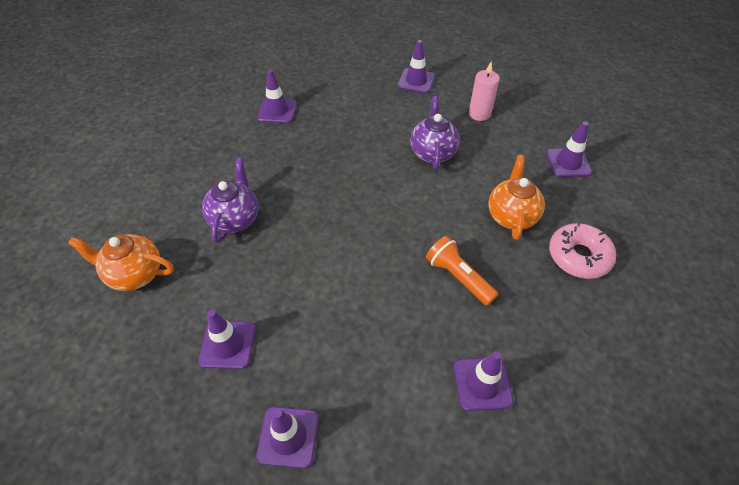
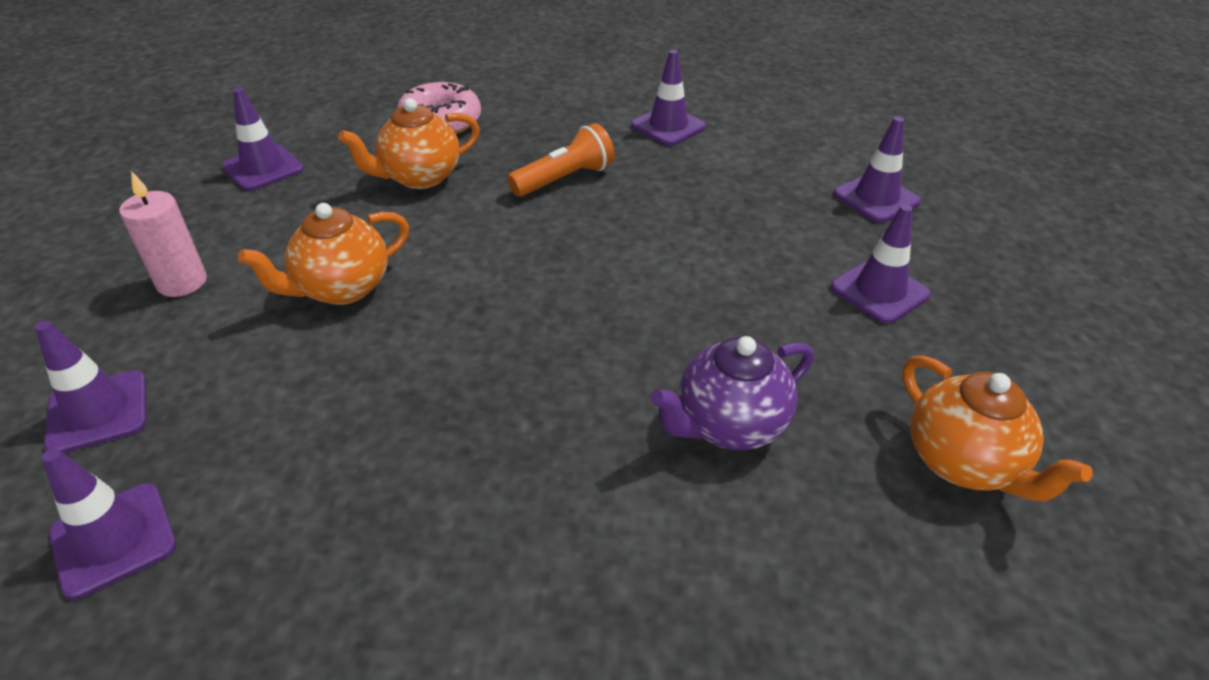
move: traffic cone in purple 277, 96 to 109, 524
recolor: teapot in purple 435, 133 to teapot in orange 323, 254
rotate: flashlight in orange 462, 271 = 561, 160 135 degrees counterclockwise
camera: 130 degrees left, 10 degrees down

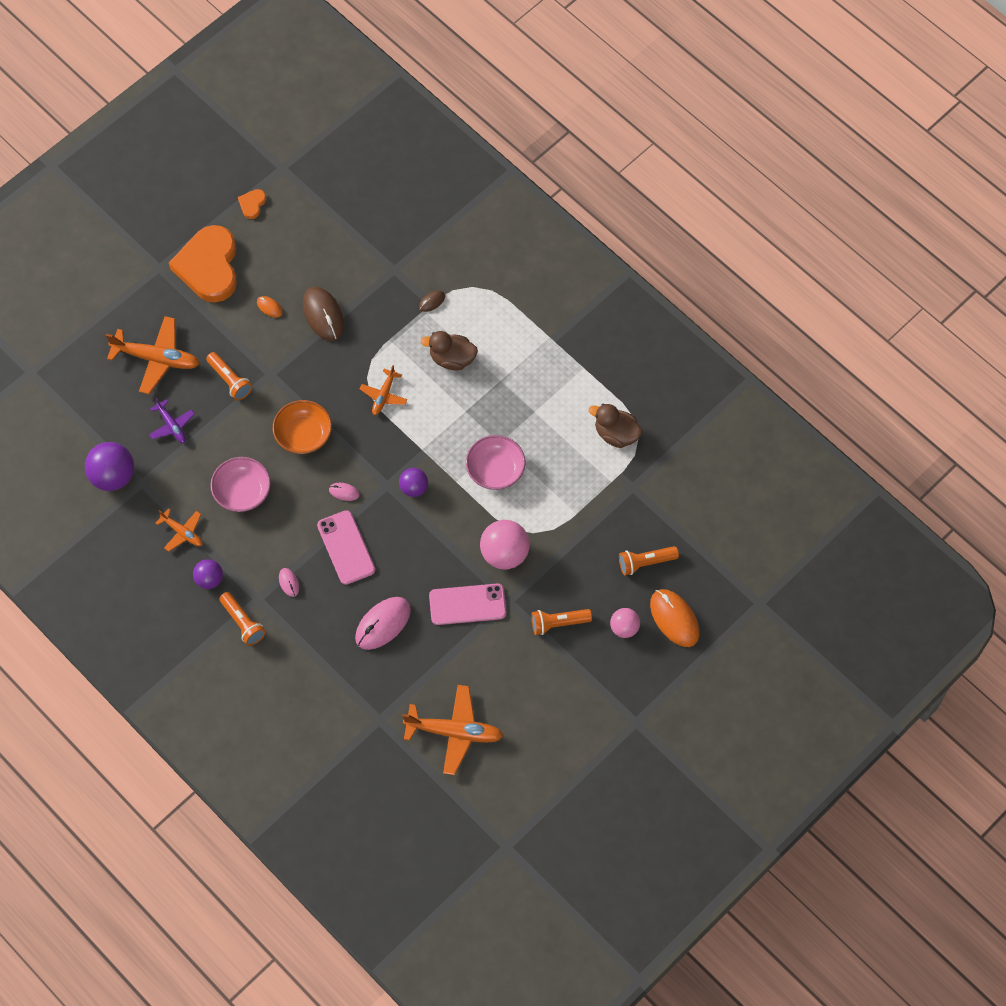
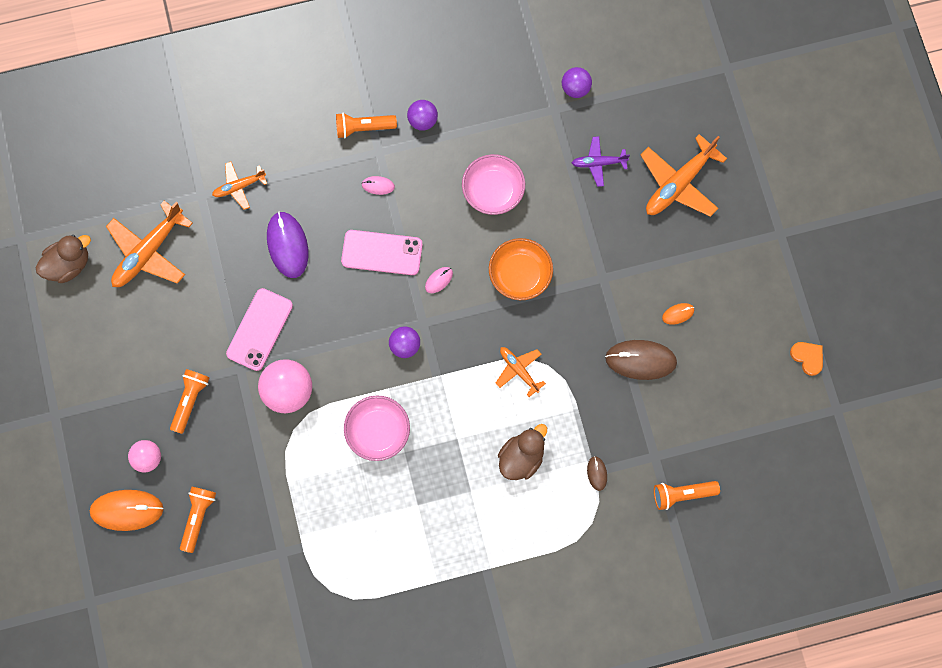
delete: heart in orange 203, 263
move: duck in brown 615, 426 to 63, 259; plane in orange 179, 530 to 239, 185; flashlight in orange 229, 376 to 687, 495
recolor: mouse in pink 383, 623 to mouse in purple 288, 244
resize: ball in purple 109, 466 = 577, 82 x0.60
camera: 120 degrees right, 10 degrees up

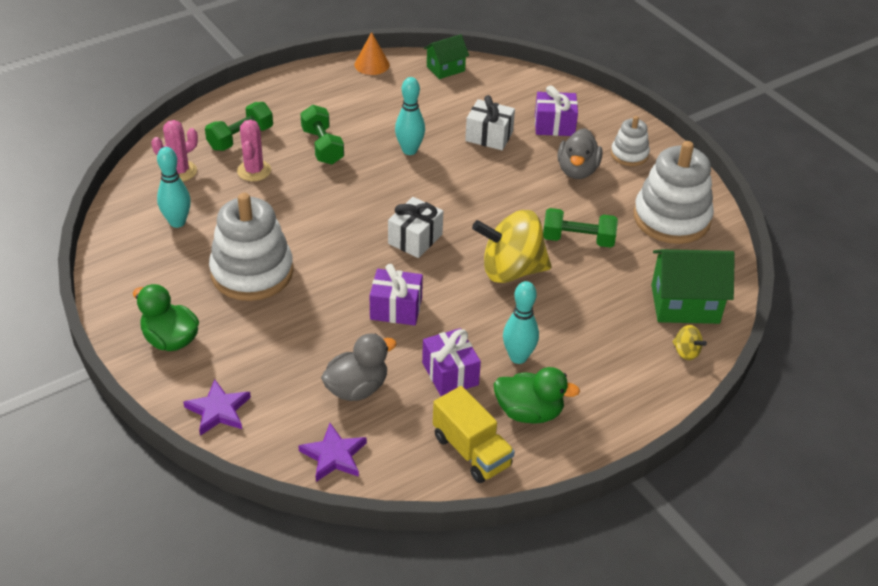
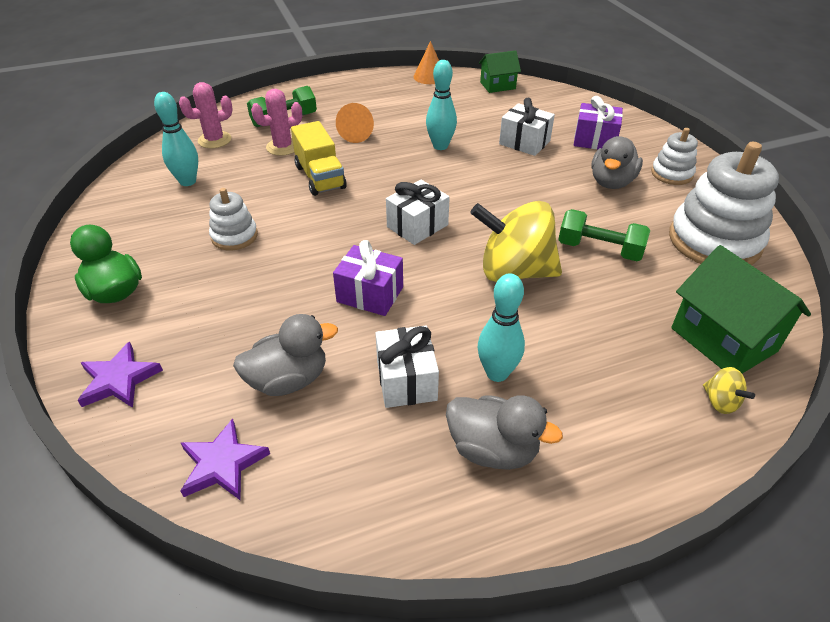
move: truck in yellow 474, 434 to 319, 158
replace: dumbbell in green 322, 134 to cone in orange 355, 123
recolor: gift in purple 451, 362 to gift in white 407, 367; duck in green 537, 395 to duck in grey 504, 432
rotate: cactus in pink 254, 150 = 276, 122 45 degrees clockwise; house in green 693, 286 = 741, 309 45 degrees clockwise
resize: stacking toy in white 251, 247 = 233, 219 x0.52
camera: 15 degrees right, 0 degrees up

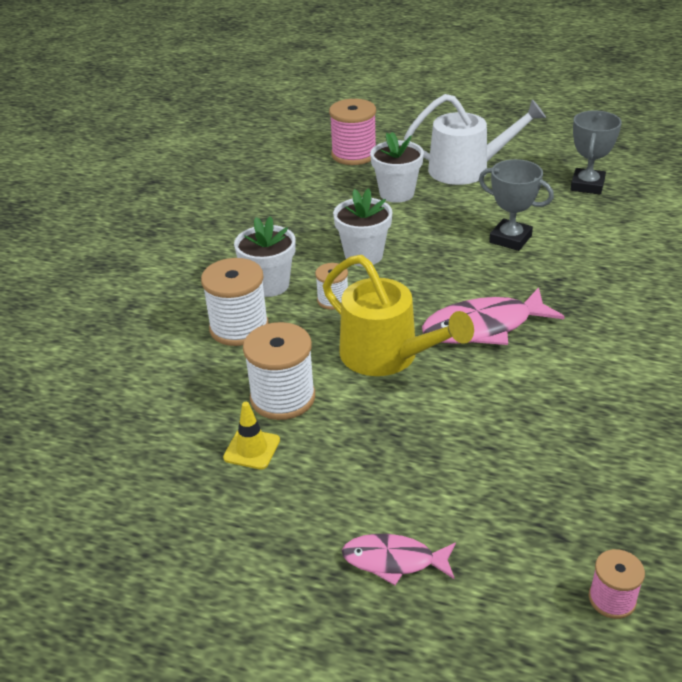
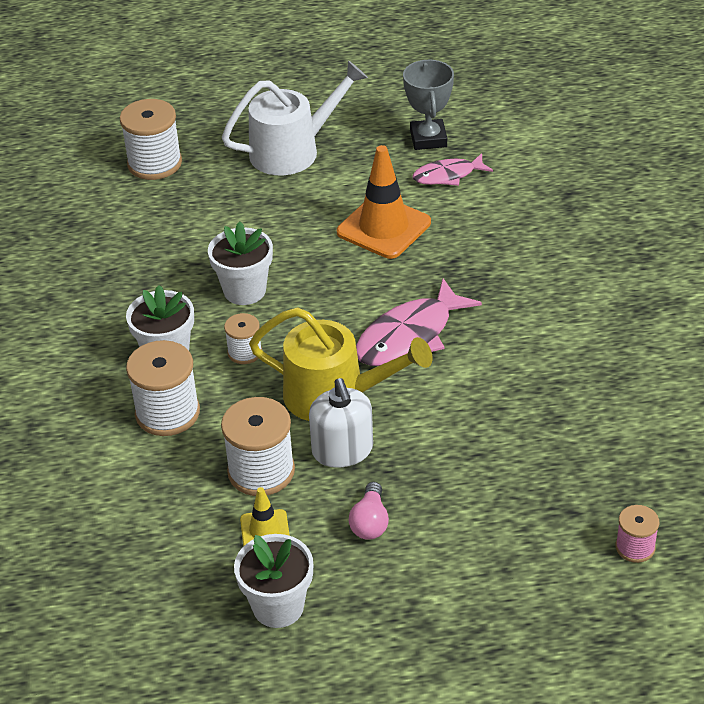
insert: soap dispenser in white 341, 423; light bulb in pink 369, 511
move: flower pot in white 397, 167 to 274, 581; fish in pink 399, 559 to 452, 169
replace: trophy in grey 516, 205 to traffic cone in orange 384, 202
recolor: spool in pink 352, 132 to spool in white 151, 139
camera: 25 degrees left, 5 degrees up

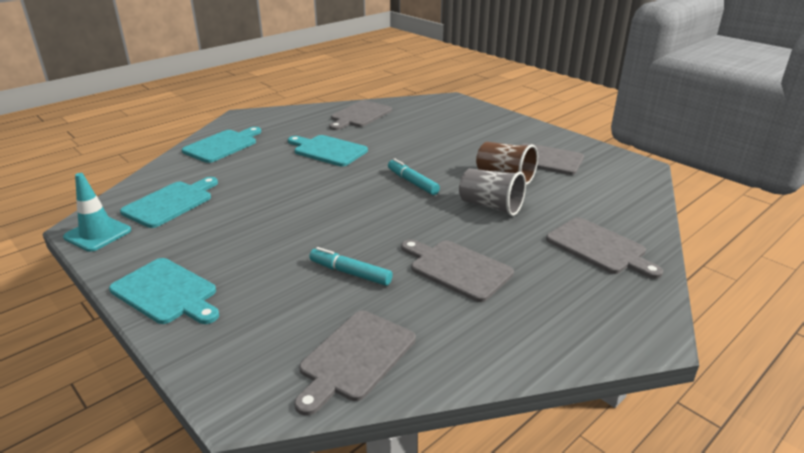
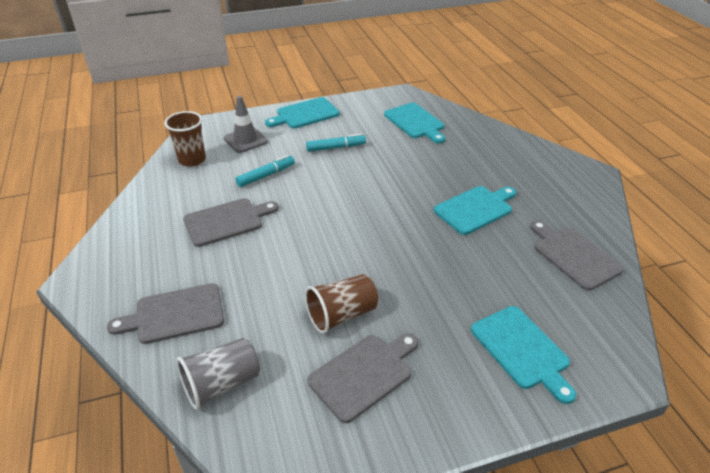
delete: traffic cone in turquoise 97, 212
insert: traffic cone in grey 246, 124
move: cup in grey 492, 192 to 218, 374; marker in turquoise 414, 177 to 336, 143; cutting board in turquoise 221, 145 to 523, 355
replace: cutting board in grey 355, 363 to cup in brown 185, 139
camera: 115 degrees right, 10 degrees up

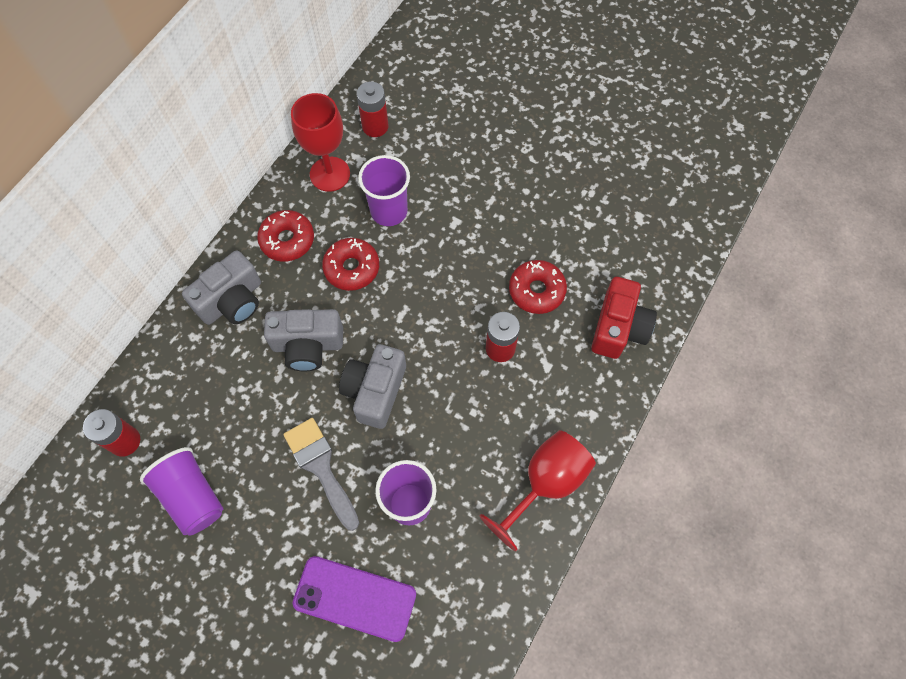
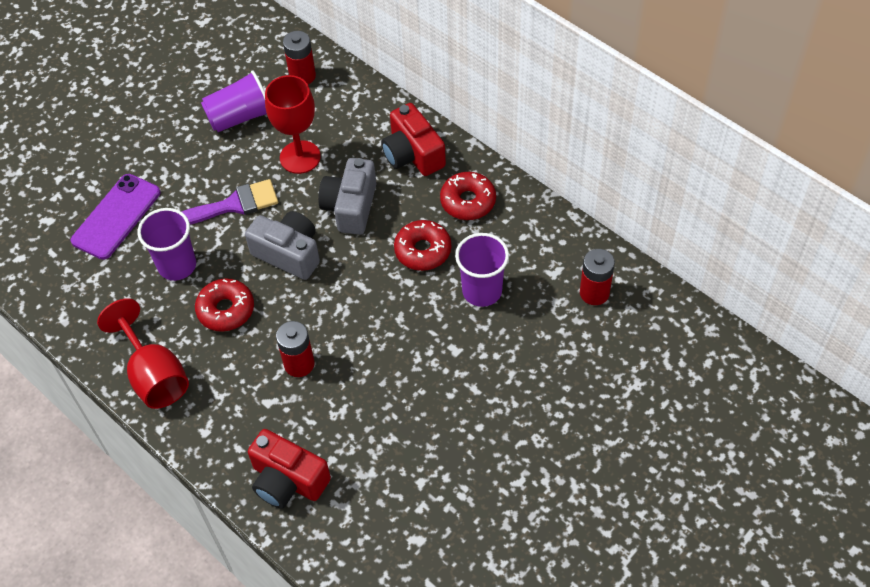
move: donut in red 538, 287 to 224, 305; goblet in red 320, 142 to 293, 124
recolor: brush in grey 321, 474 to brush in purple 229, 202; camera in grey 221, 287 to camera in red 413, 139
camera: 105 degrees right, 10 degrees down

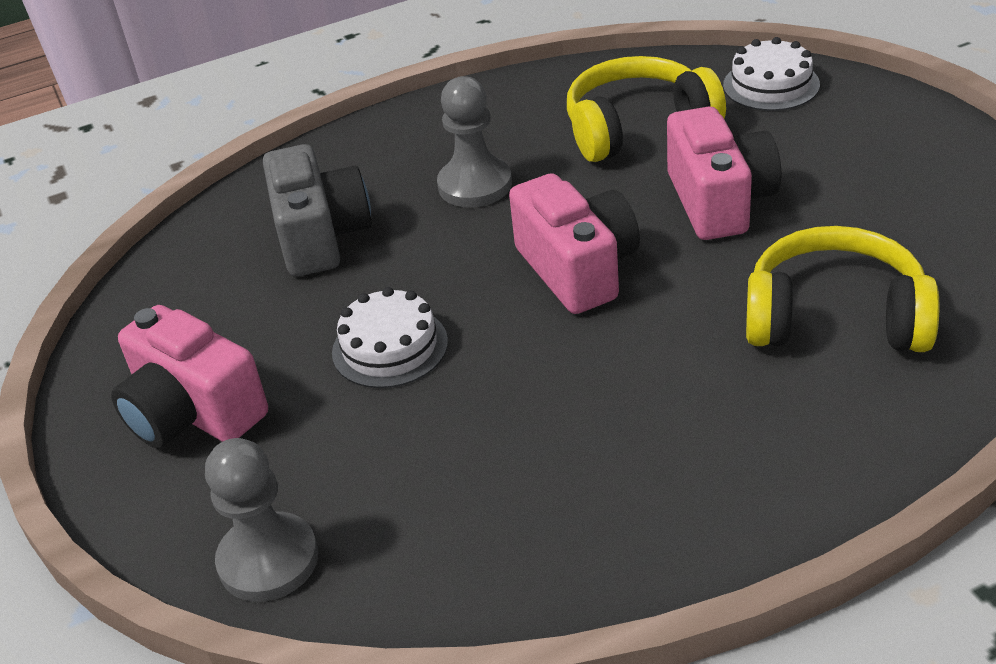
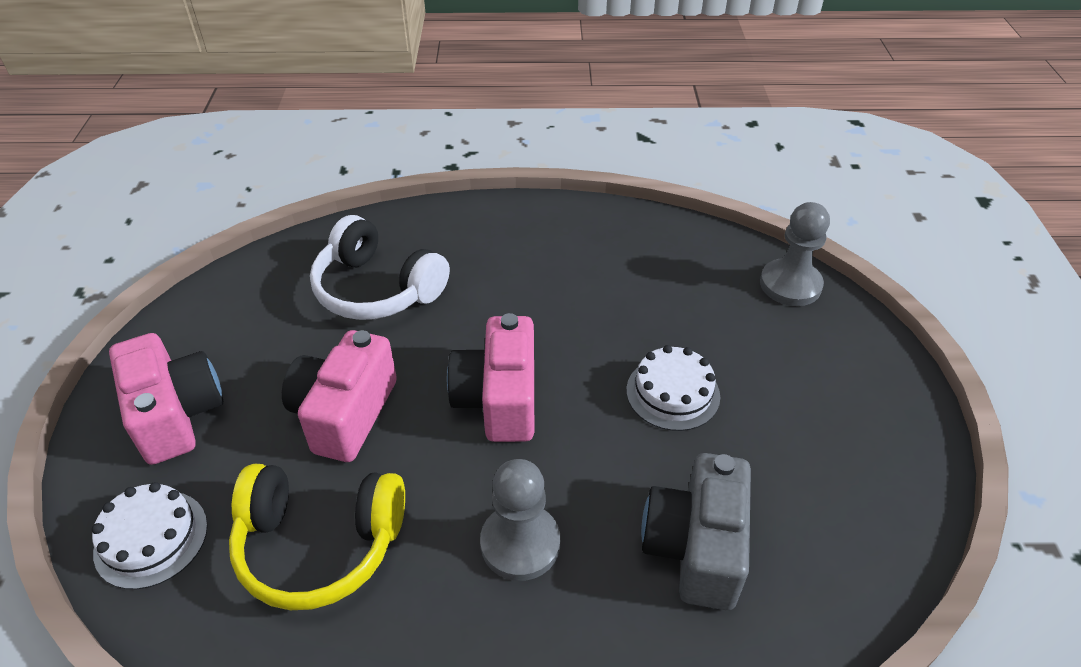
move: camera in pink 189, 376 to 166, 399
recolor: headphones in yellow 842, 289 to headphones in white 380, 267
camera: 160 degrees left, 5 degrees up

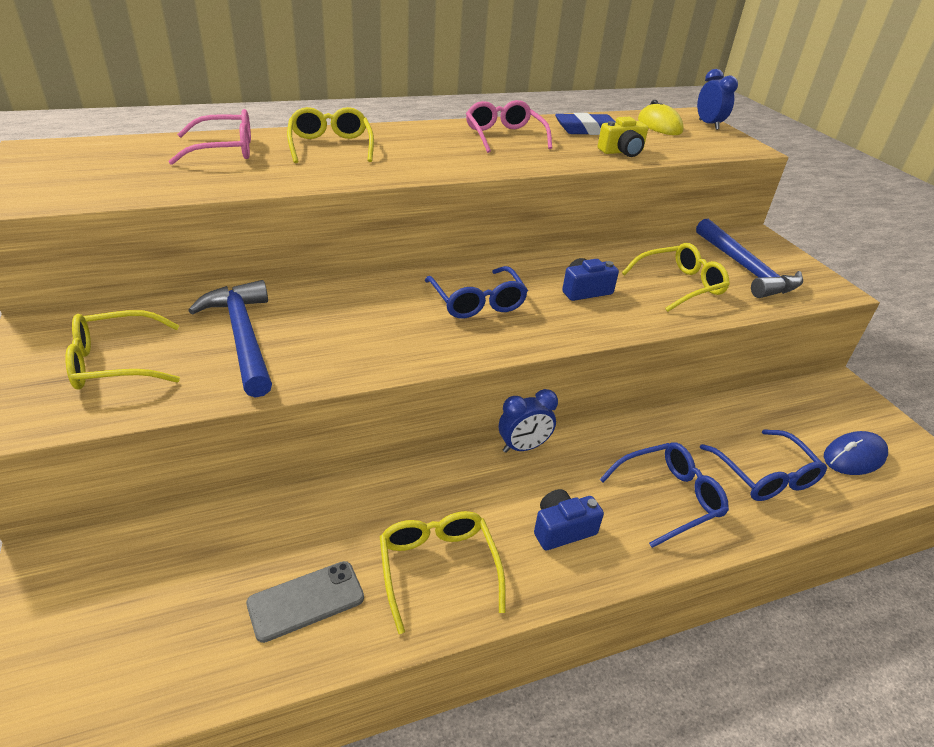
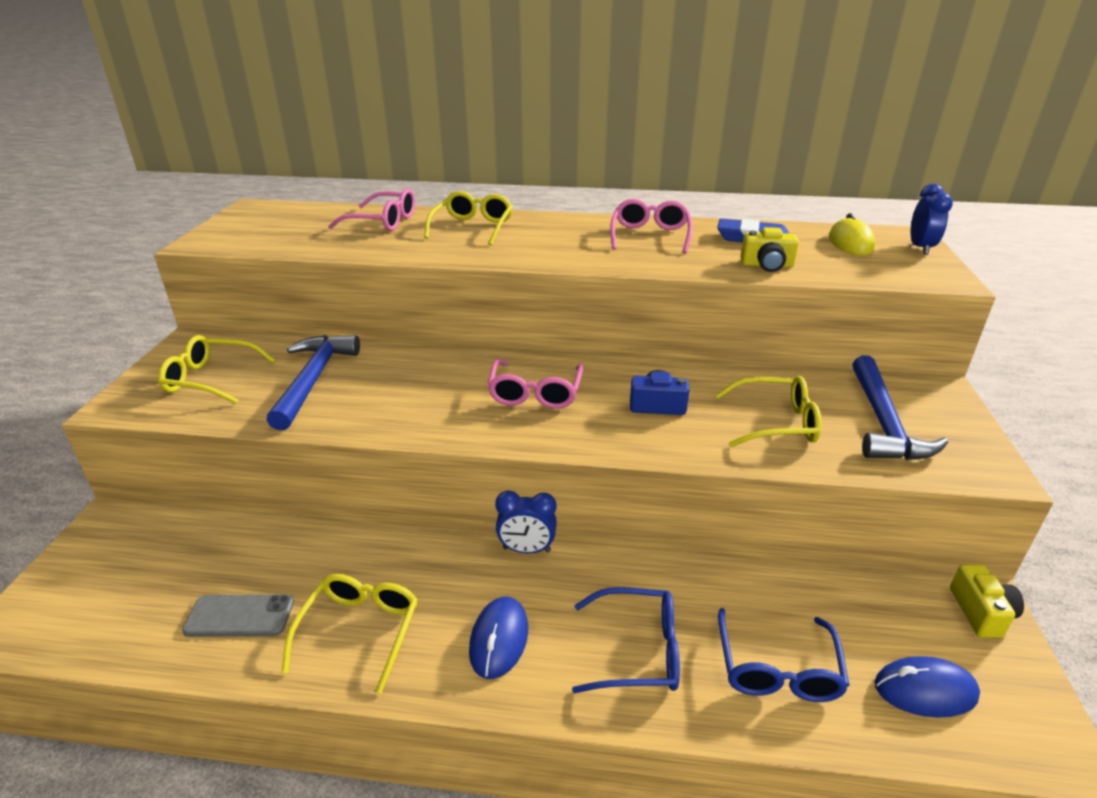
insert: camera in yellow 987, 601
replace: camera in blue 569, 519 to mouse in blue 498, 638
recolor: glasses in blue 476, 292 to glasses in pink 535, 384
camera: 30 degrees right, 5 degrees down

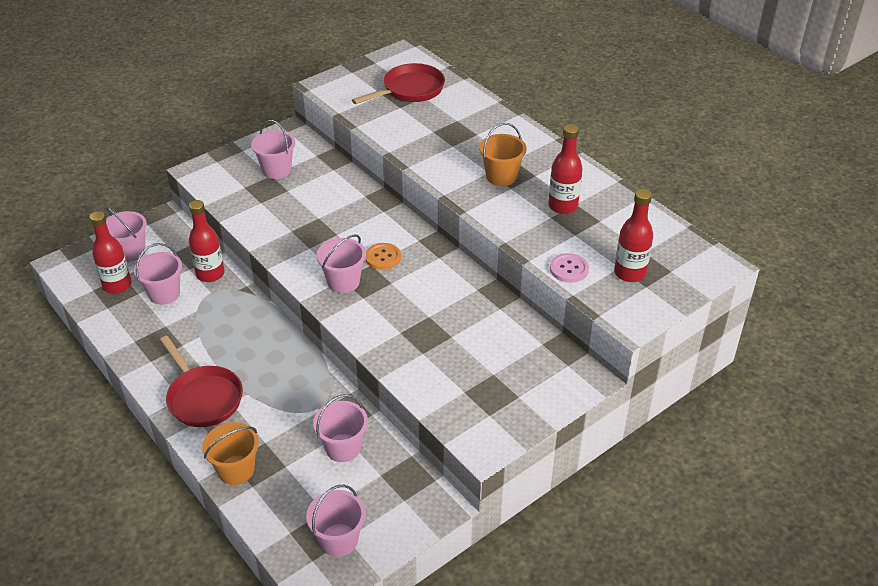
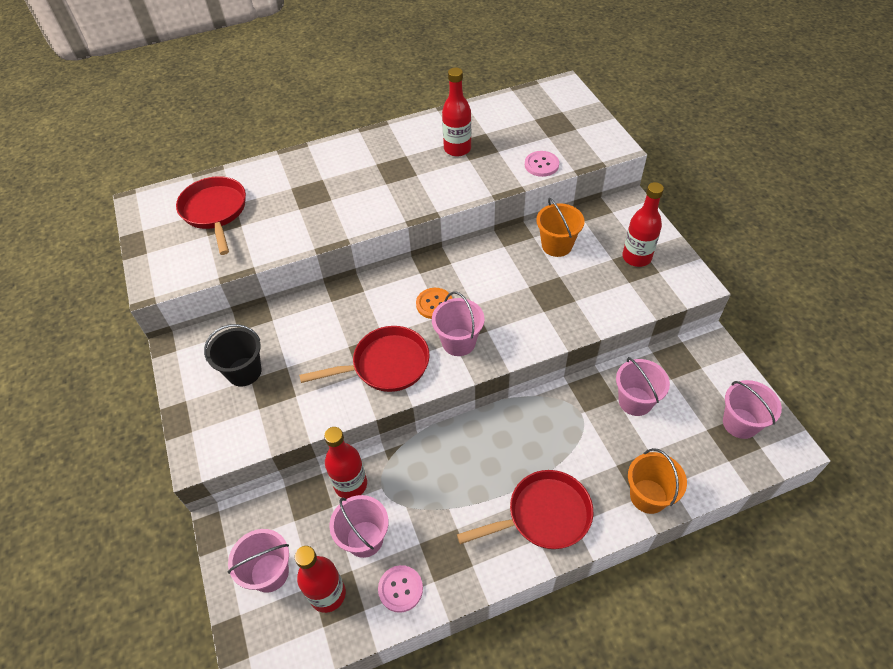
insert: pan in red 364, 359; button in pink 400, 589
move: bucket in orange 503, 154 to 560, 227; bottle in red 633, 235 to 643, 224
recolor: bucket in pink 273, 149 to bucket in black 232, 355
camera: 70 degrees left, 10 degrees up

